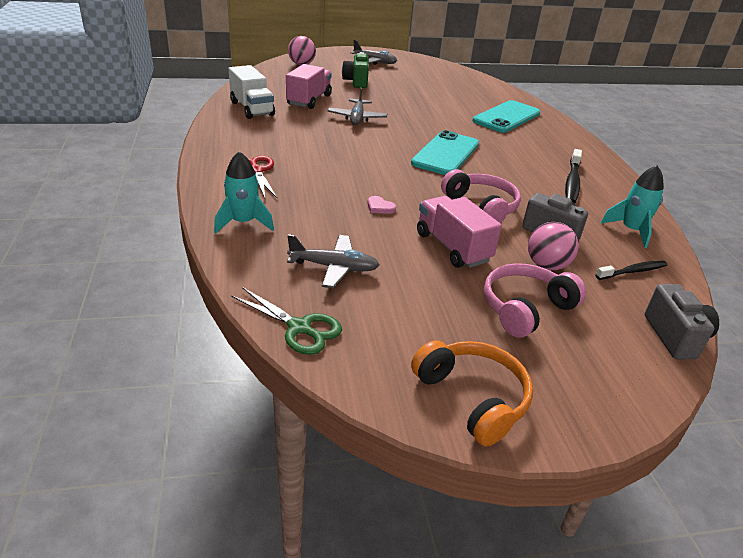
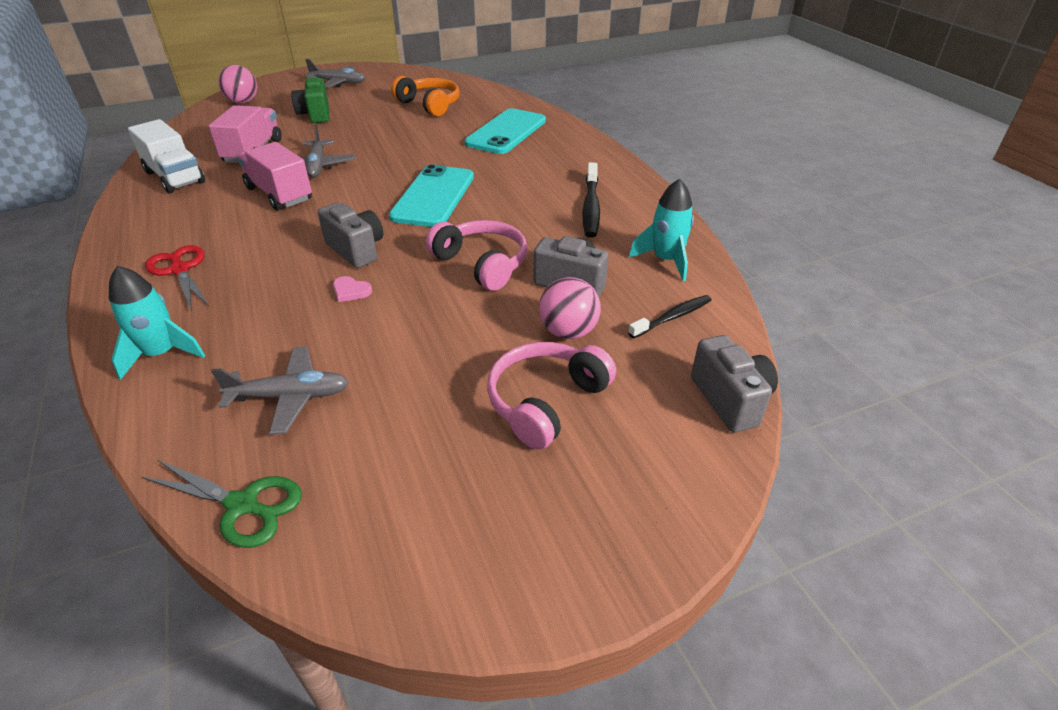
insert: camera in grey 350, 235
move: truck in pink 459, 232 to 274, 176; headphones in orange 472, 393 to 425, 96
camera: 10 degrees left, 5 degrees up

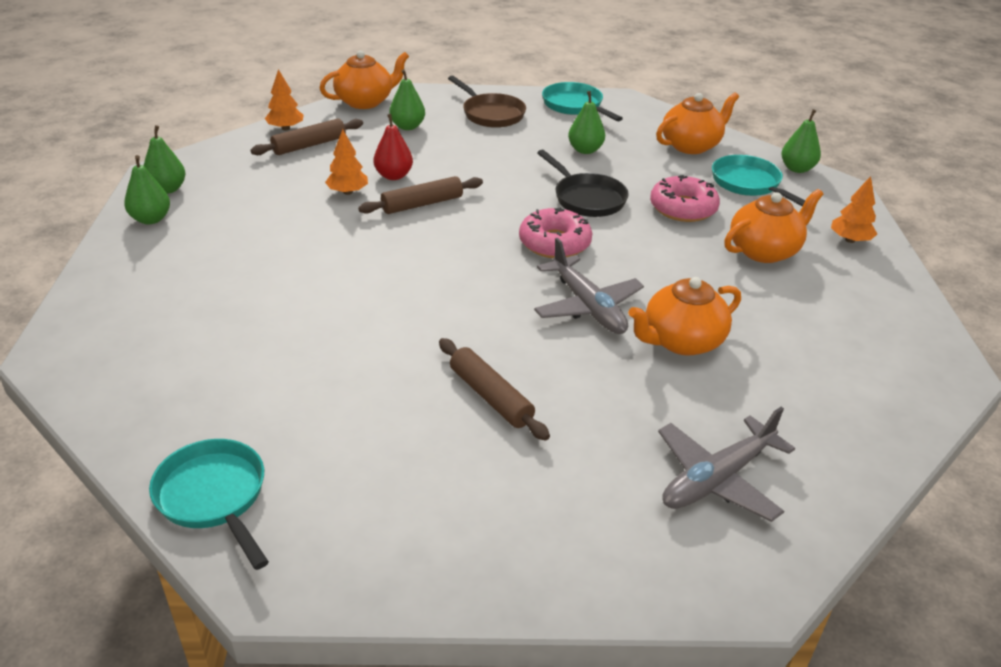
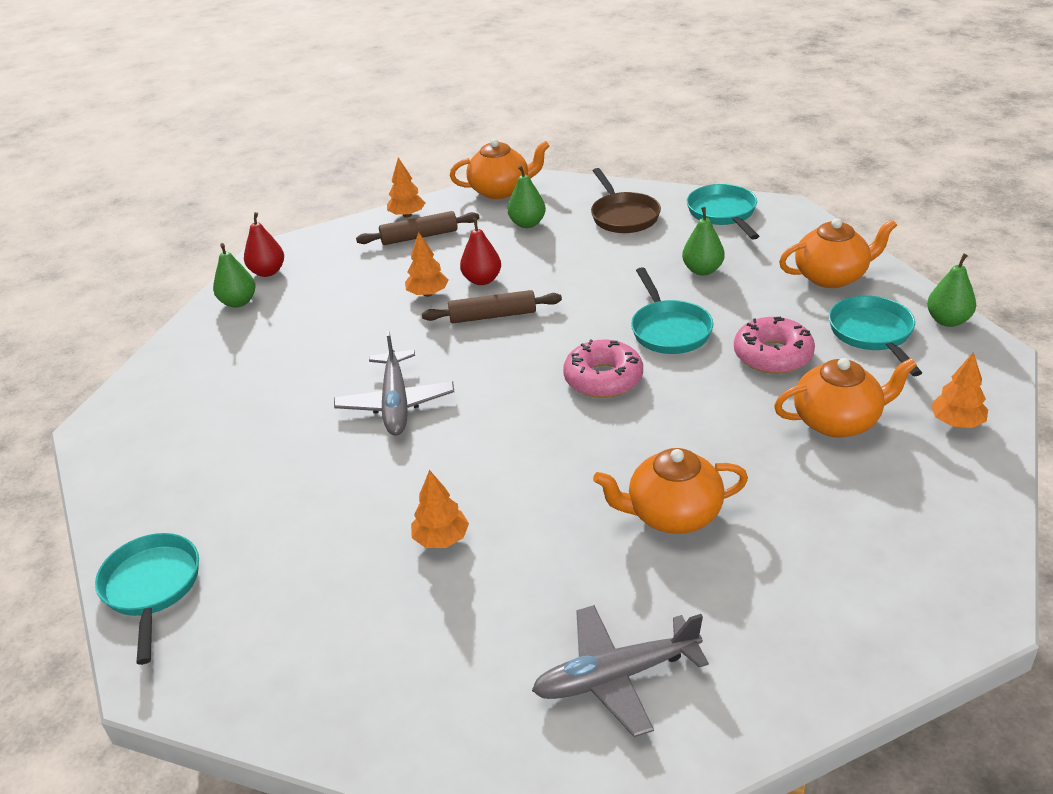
move: plane in grey 589, 286 to 394, 383
replace: rolling pin in brown 494, 389 to tree in orange 440, 509
recolor: pear in green 165, 159 to pear in red 264, 244; pan in black 583, 183 to pan in turquoise 672, 310
camera: 25 degrees right, 0 degrees up

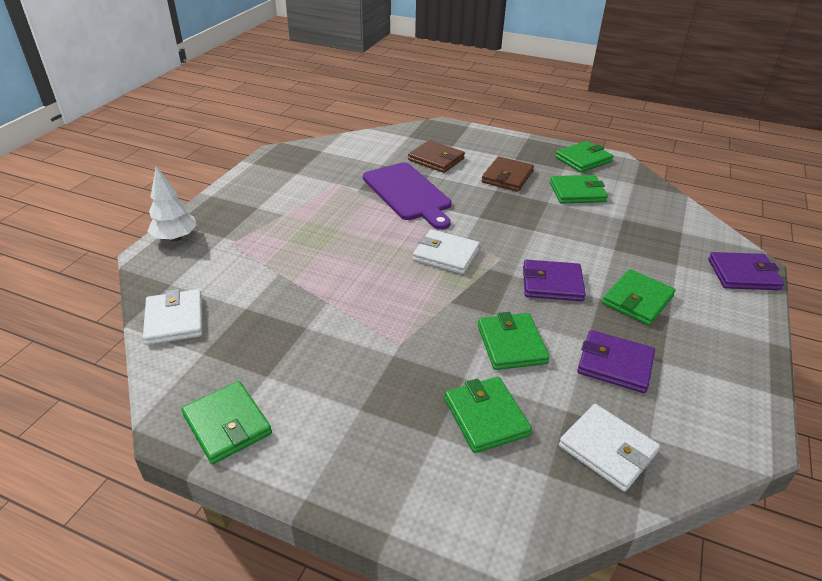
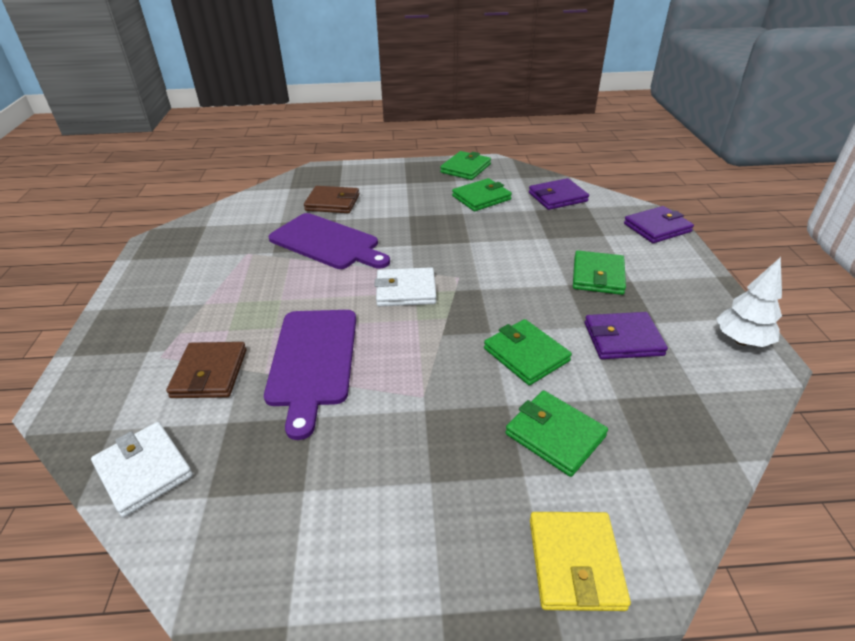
delete: wallet in green 227, 422; wallet in white 609, 448
insert: cutting board in purple 310, 375; wallet in yellow 580, 561
move: wallet in brown 508, 174 to 206, 370; wallet in purple 554, 280 to 559, 194; tree in white 172, 204 to 749, 302
camera: 25 degrees left, 0 degrees up

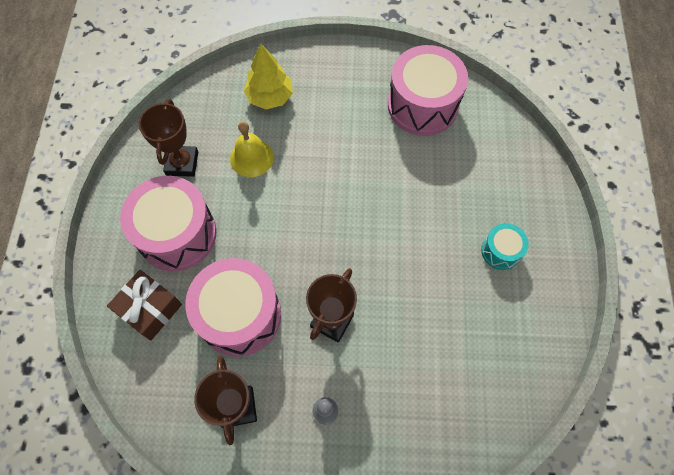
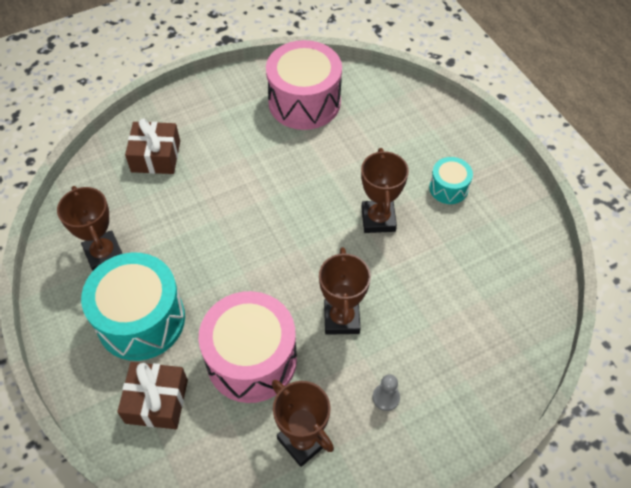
delete: bell in yellow 252, 149
insert: trophy in brown 385, 190
replace: tree in yellow 268, 76 to gift in brown 152, 146
recolor: drum in pink 168, 223 to drum in turquoise 133, 306
camera: 30 degrees left, 10 degrees down

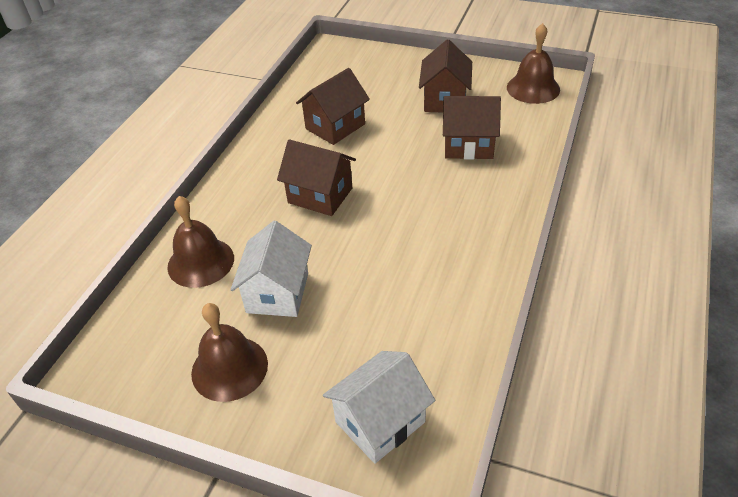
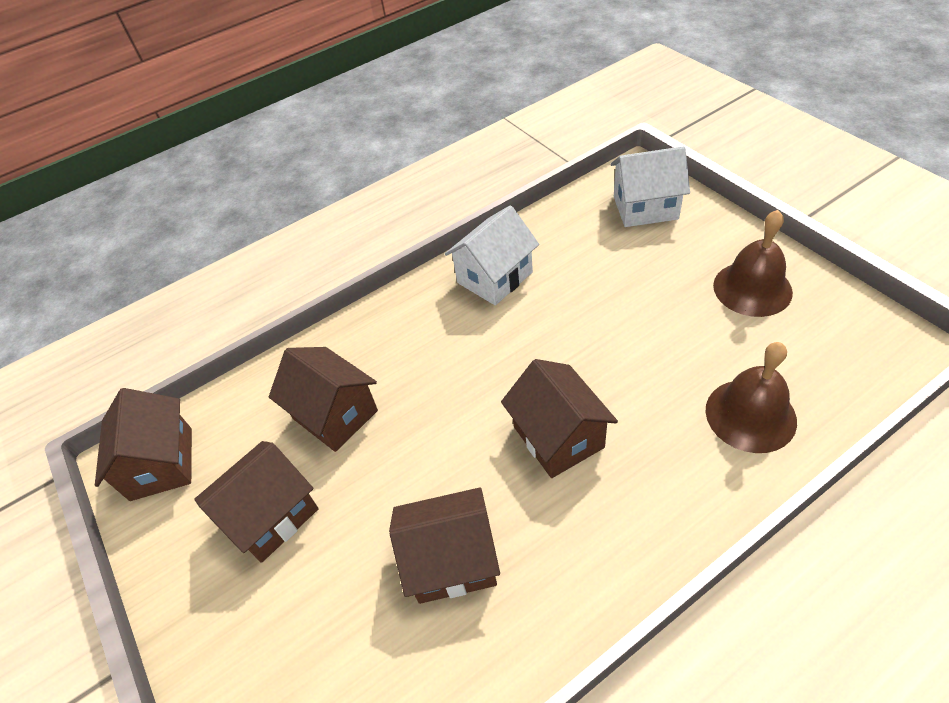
move: house in white 271, 269 to 492, 255
replace: bell in brown 533, 63 to house in brown 143, 444
camera: 140 degrees left, 5 degrees up

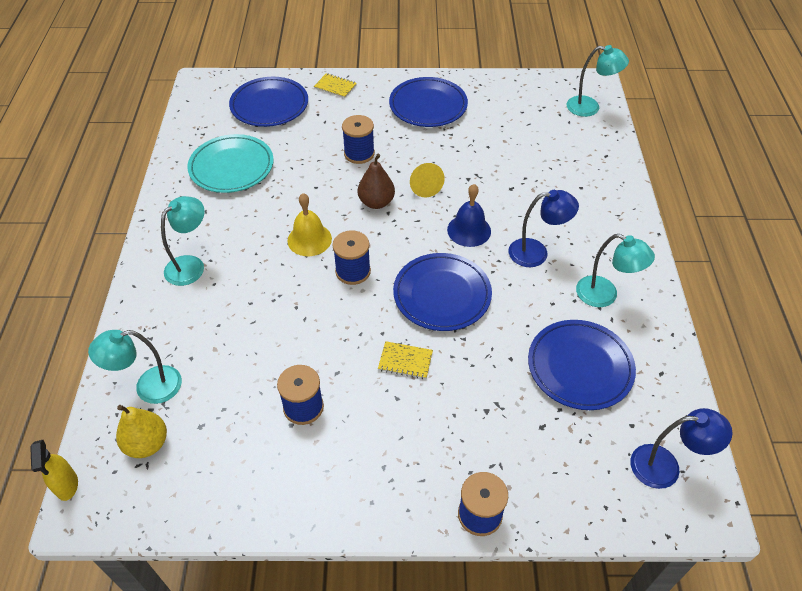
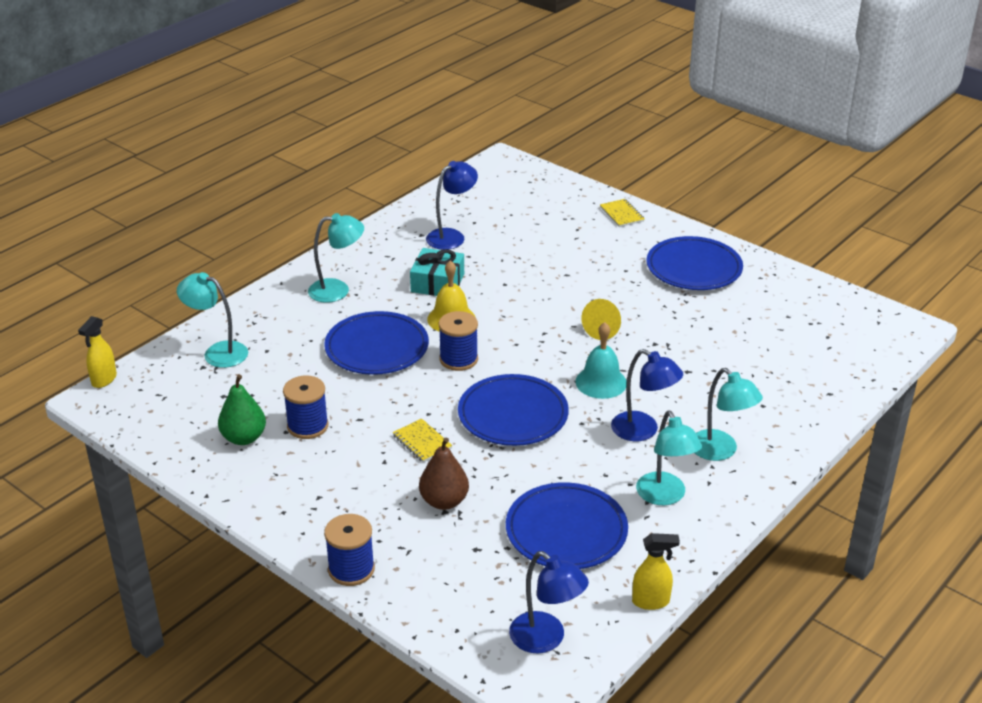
delete: pear in yellow 141, 431; spool in blue 358, 139
insert: pear in green 242, 409; gift in turquoise 437, 272; spray bottle in yellow 656, 571
move: plate in blue 268, 102 to 376, 343; pear in brown 376, 181 to 444, 474; lamp in turquoise 598, 81 to 729, 414
replace: plate in turquoise 230, 163 to lamp in blue 452, 205
recolor: bell in blue 469, 215 to bell in turquoise 601, 360
camera: 40 degrees right, 15 degrees down

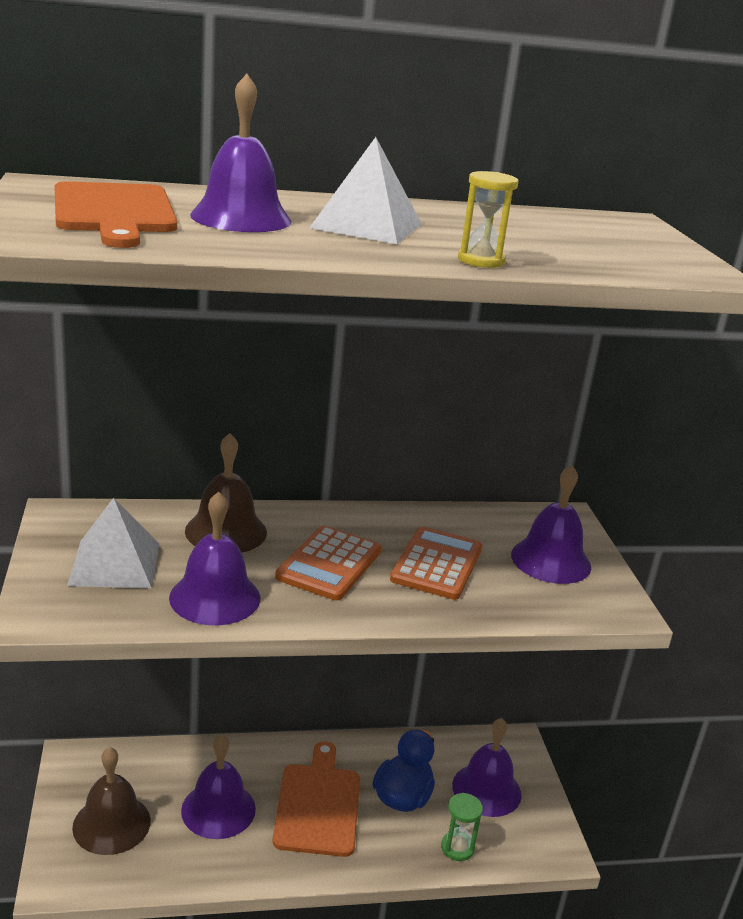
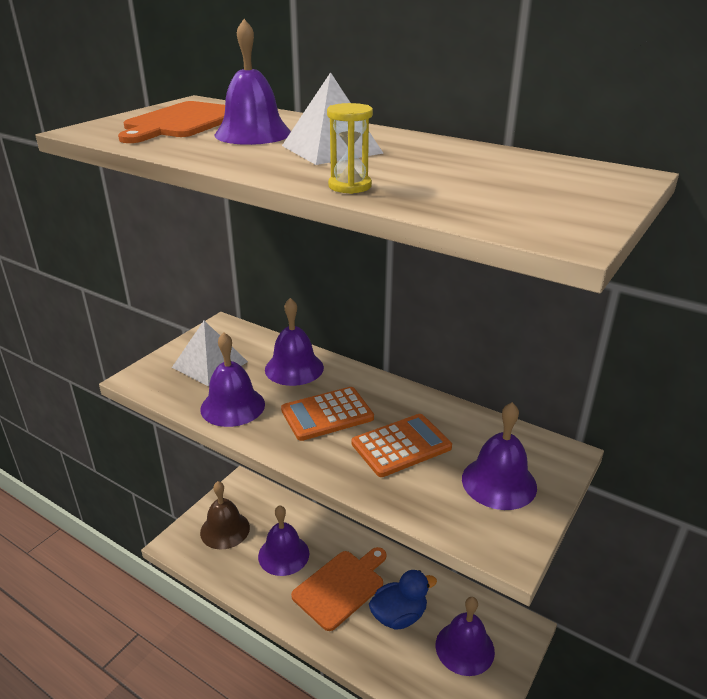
delete: hourglass in green 462, 827
recolor: bell in brown 226, 493 to bell in purple 294, 342
camera: 45 degrees right, 5 degrees up

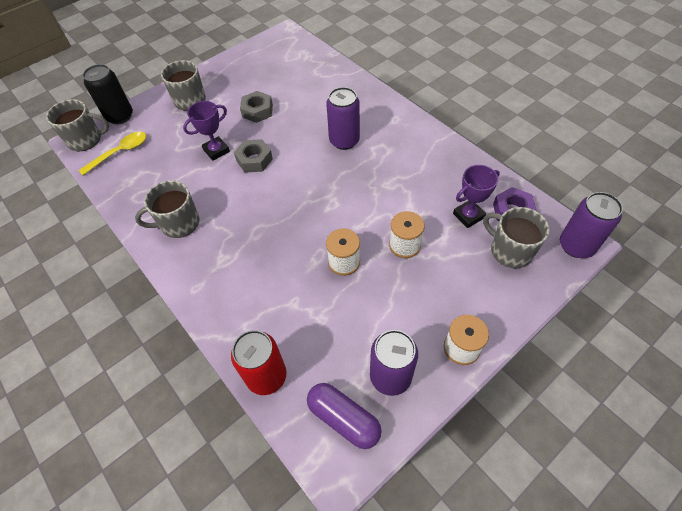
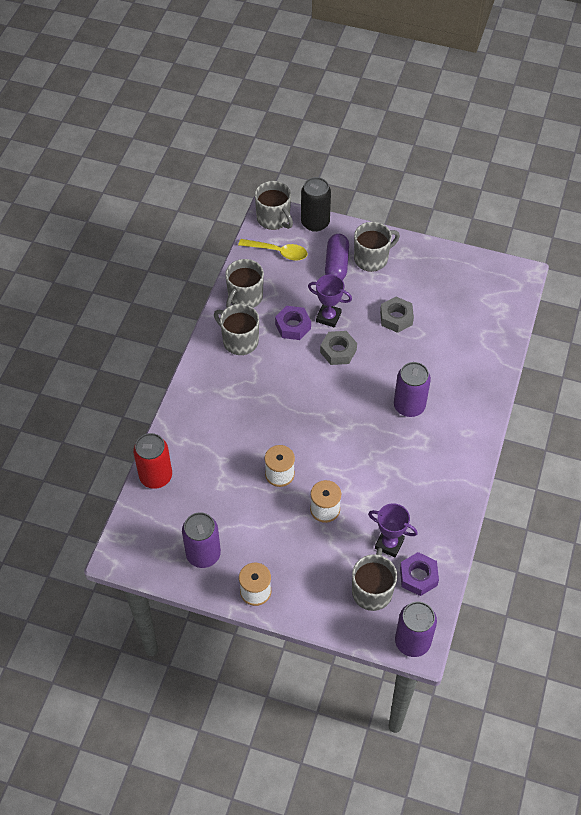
insert: mug in grey 244, 283; nut in purple 293, 323
move: capsule in purple 344, 416 to 337, 257
camera: 55 degrees right, 0 degrees up

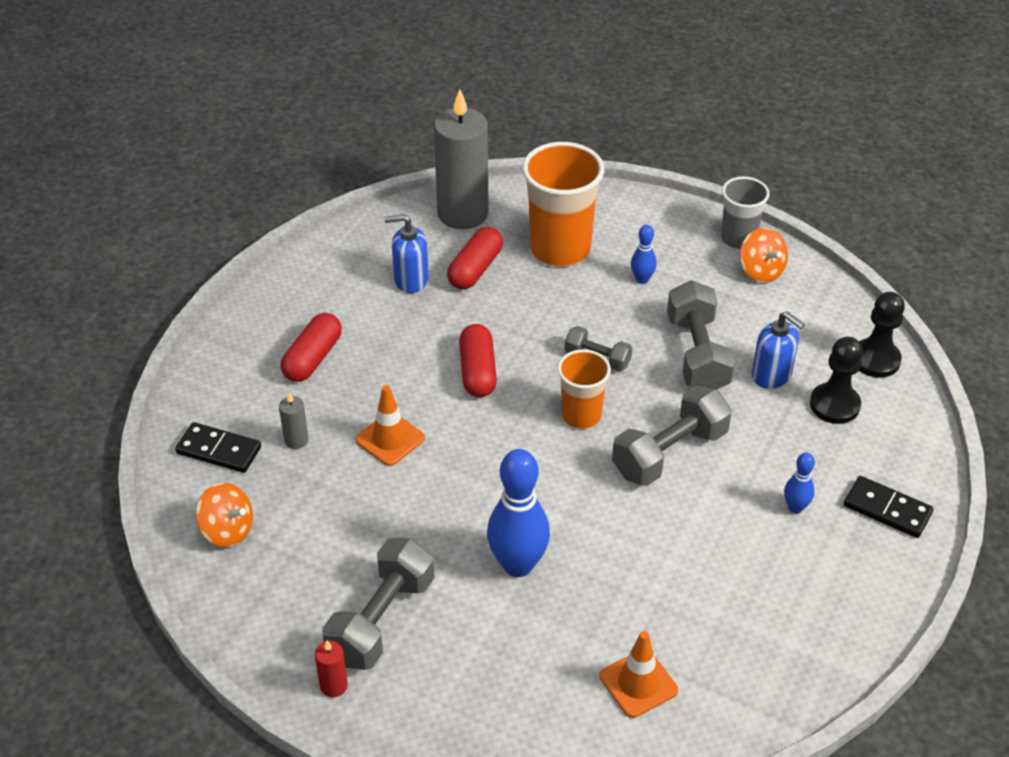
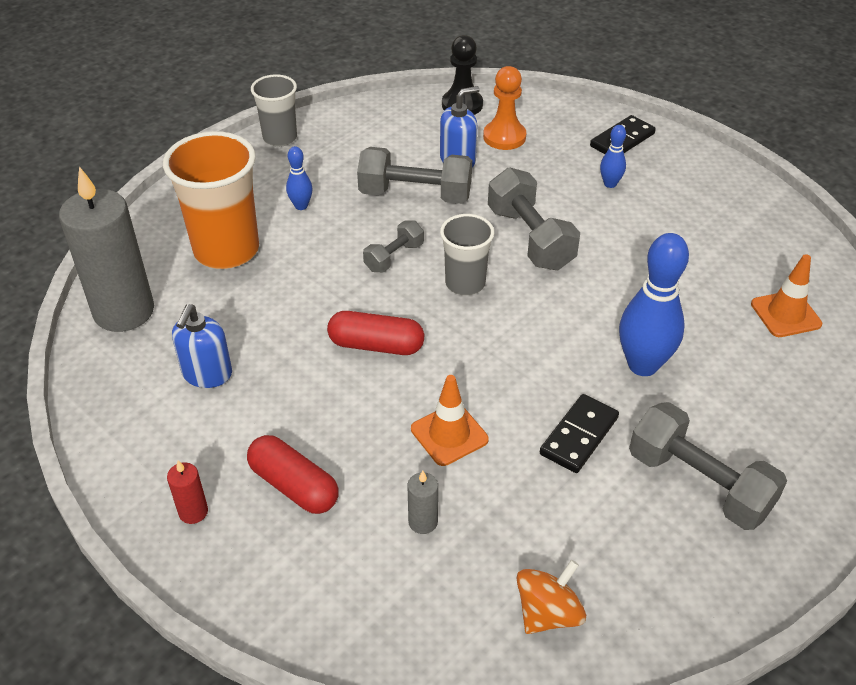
delete: capsule in red 475, 258; spinning top in orange 764, 255
move: candle in red 331, 668 to 187, 492; domino in black 218, 447 to 579, 433
recolor: cup in orange 584, 389 to cup in grey 467, 255; pawn in black 836, 380 to pawn in orange 504, 108
camera: 75 degrees left, 0 degrees up

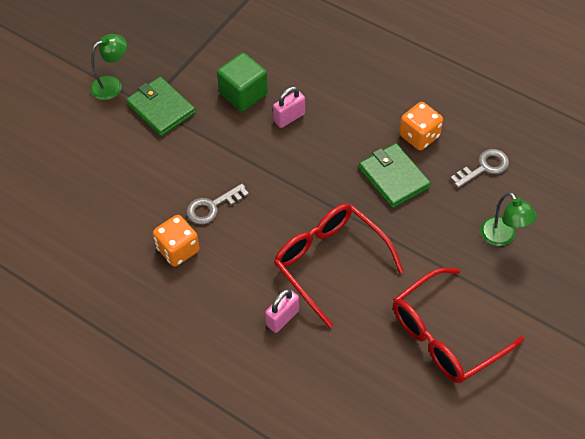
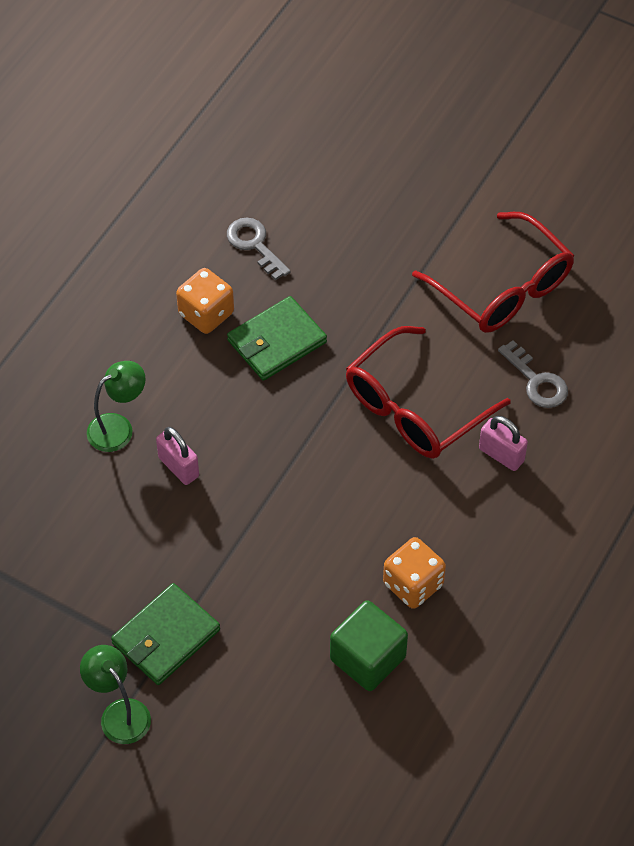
move: lamp in green 508, 219 to 116, 406; cube in green 242, 82 to 369, 645; key in grey 217, 204 to 533, 374
camera: 95 degrees left, 0 degrees up

